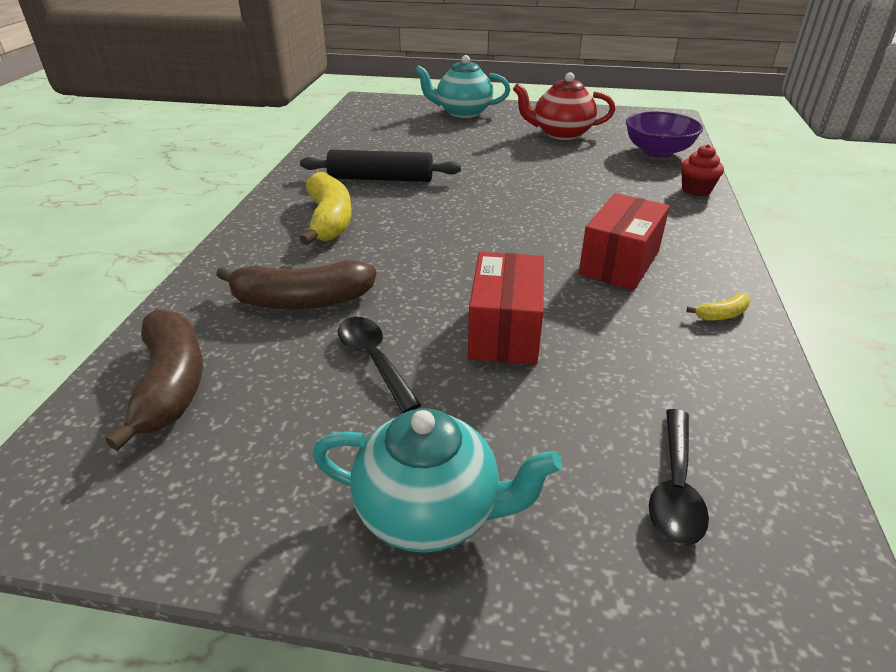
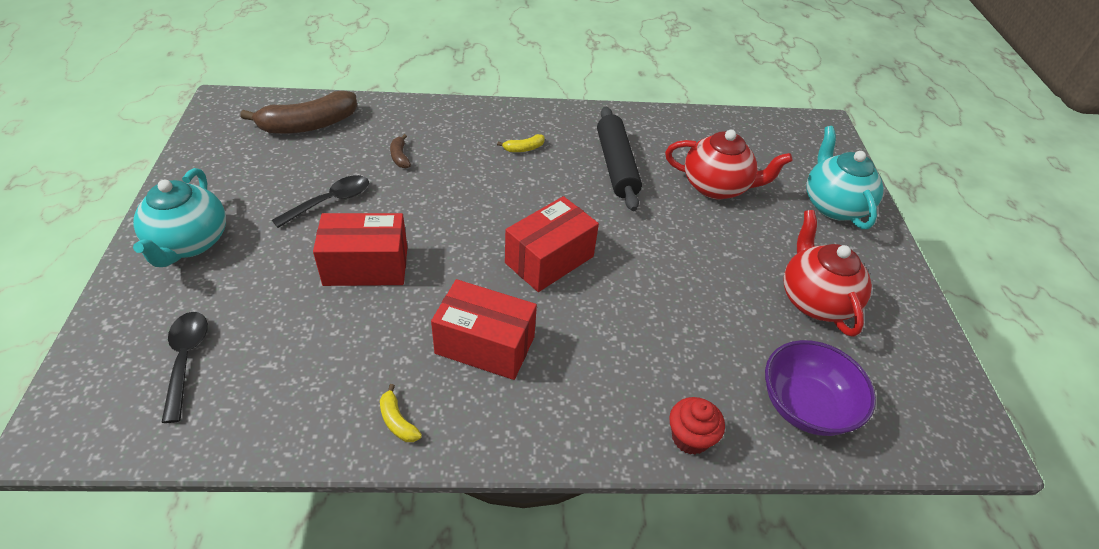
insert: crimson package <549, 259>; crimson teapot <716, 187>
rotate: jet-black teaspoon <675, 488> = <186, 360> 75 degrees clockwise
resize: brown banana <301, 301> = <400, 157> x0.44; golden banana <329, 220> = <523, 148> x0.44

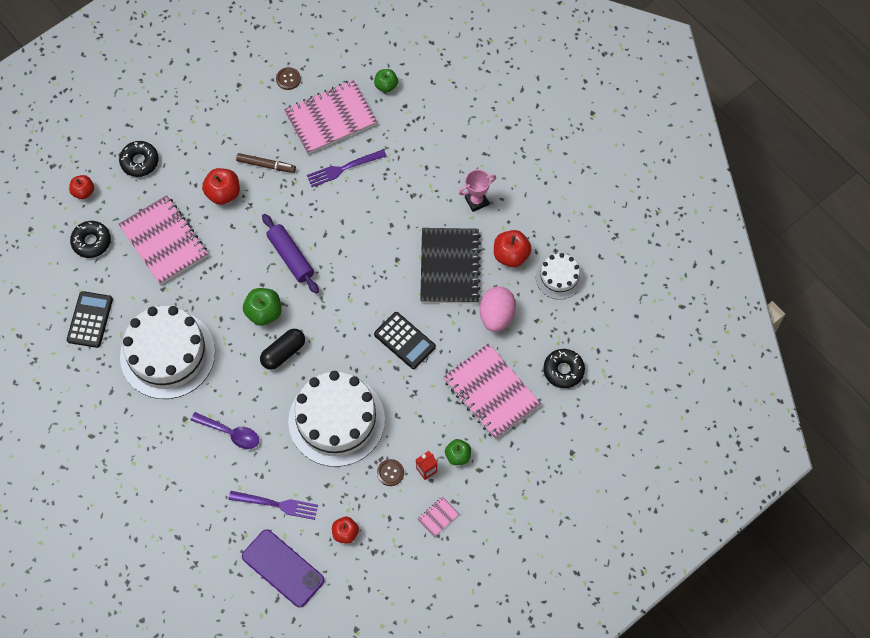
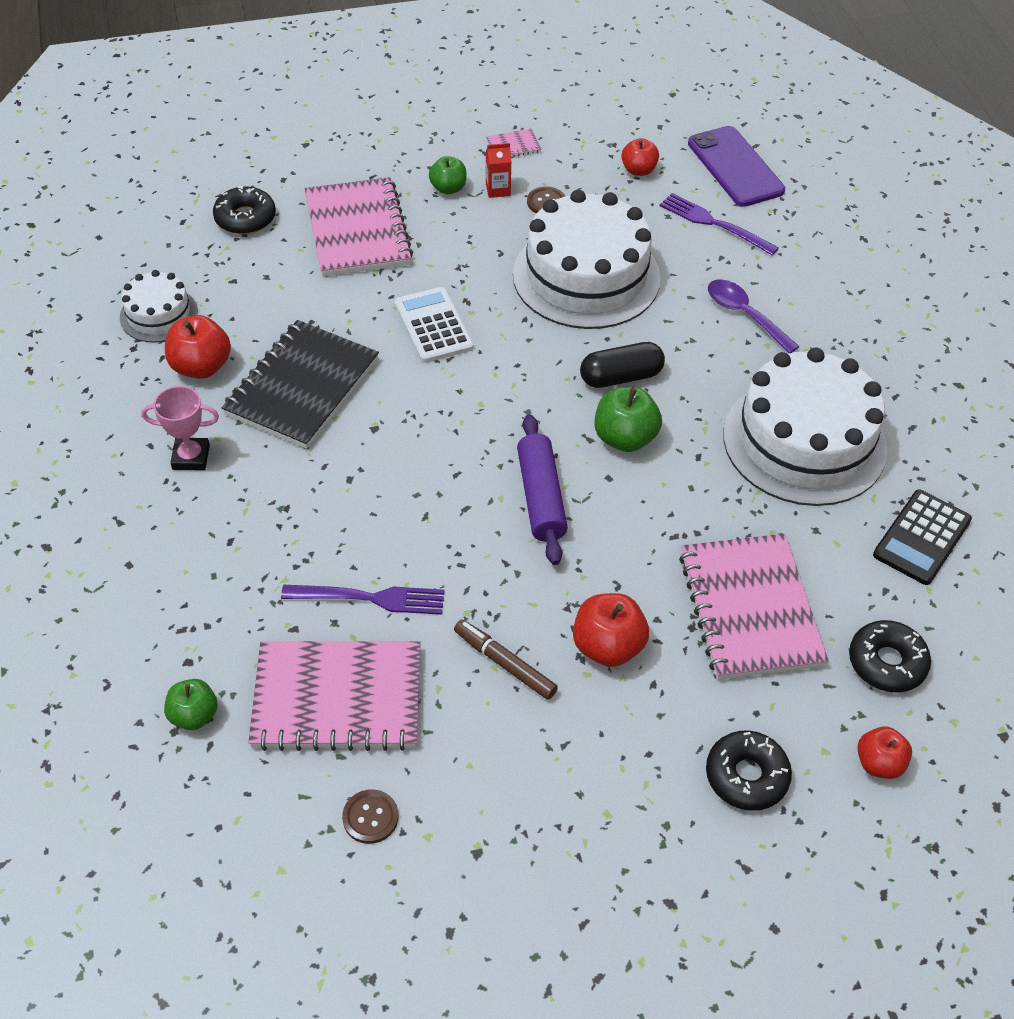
delete: rose-pink egg shape <496, 316>
recolor: jet-black pocket calculator <404, 341> to snow-white pocket calculator <433, 326>

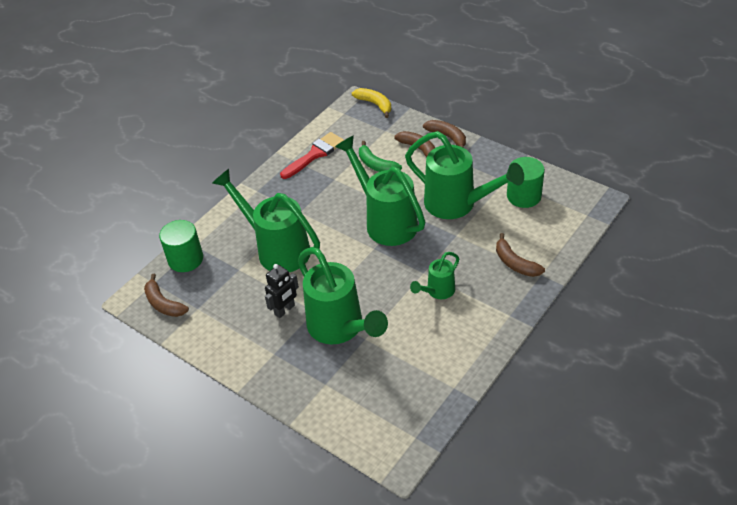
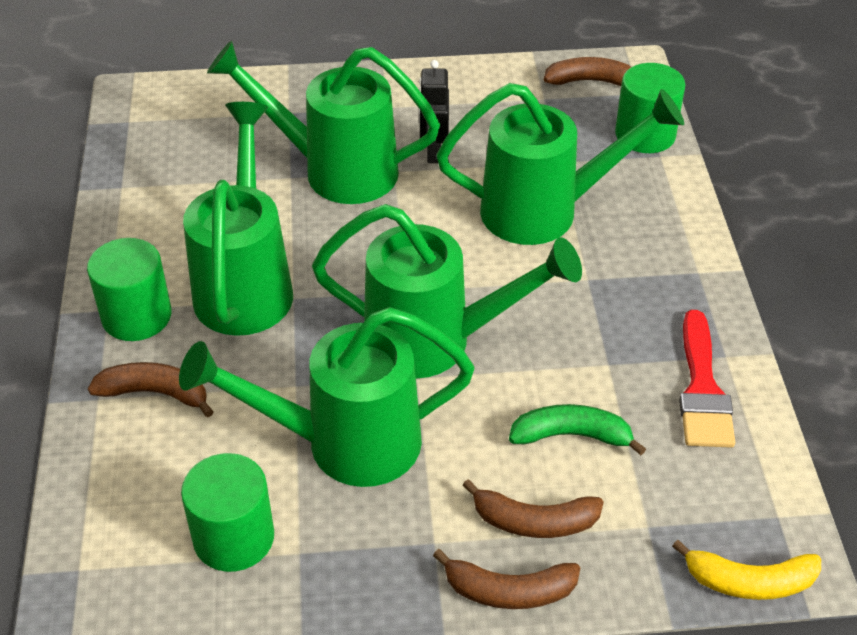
insert: emerald cylinder <136, 316>
resize: emerald watering pot <437, 292> = <246, 283> x1.97

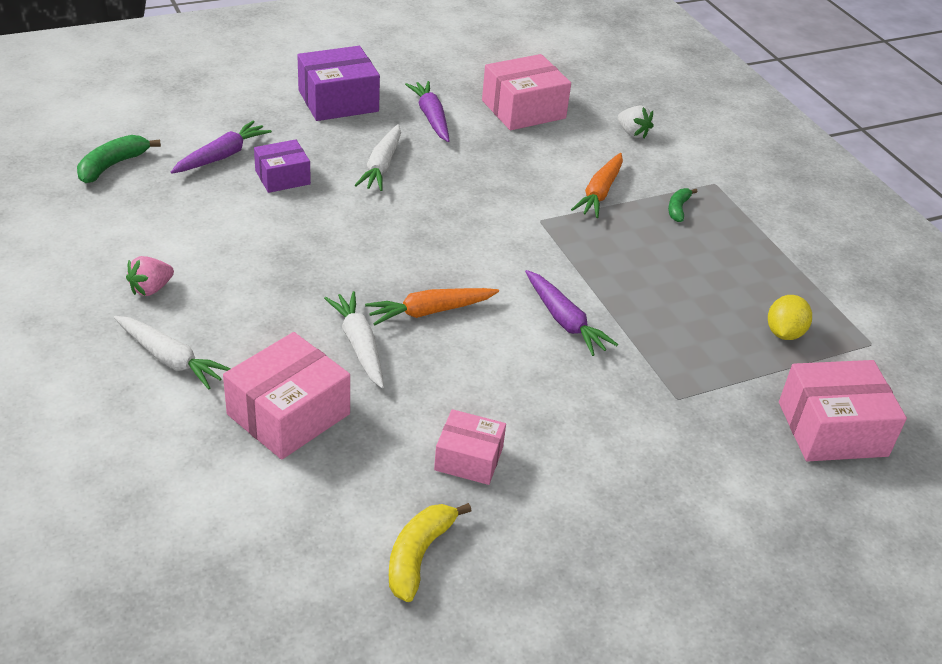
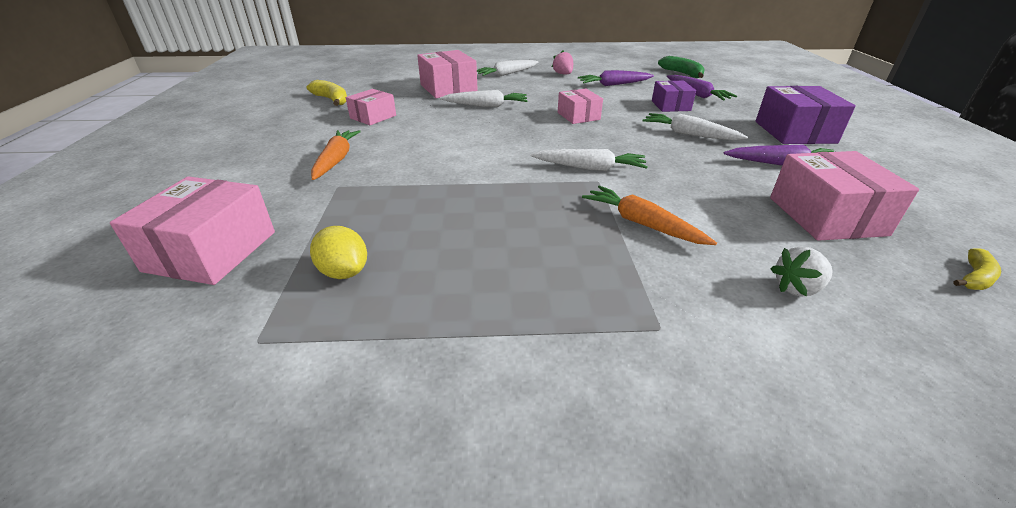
delete: emerald banana <678, 209>
insert: snow-white root vegetable <590, 168>; rose-pink package <578, 116>; golden banana <974, 277>
move: orange root vegetable <430, 311> to <336, 160>; royal purple root vegetable <564, 321> to <614, 84>

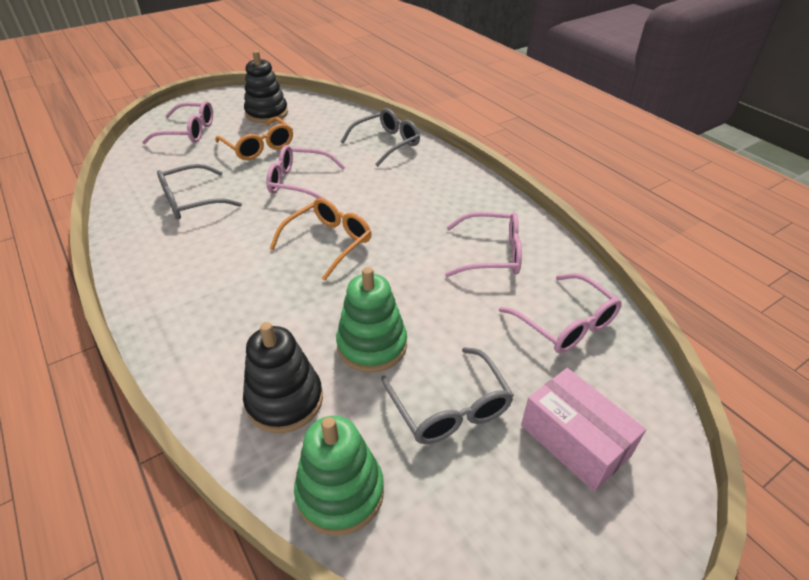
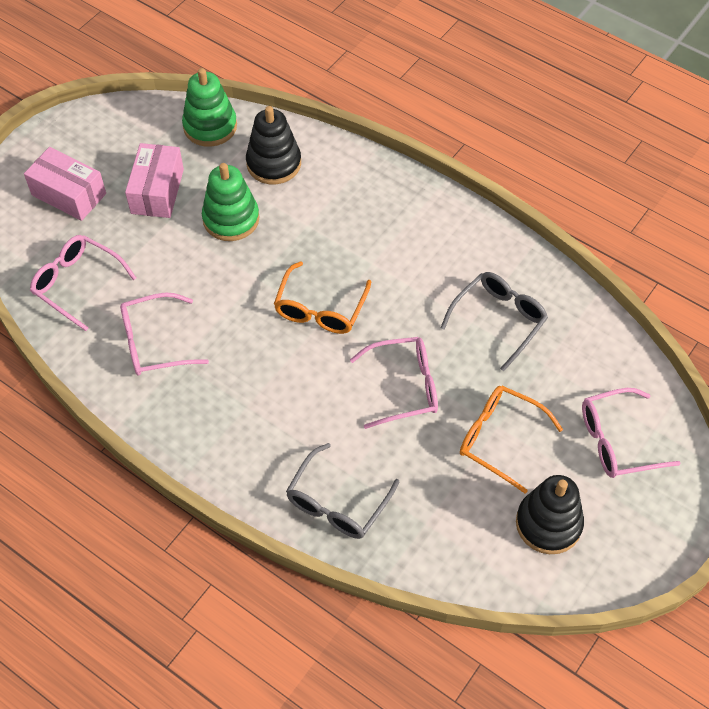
replace: gray spectacles <450, 407> to rose-pink package <157, 191>

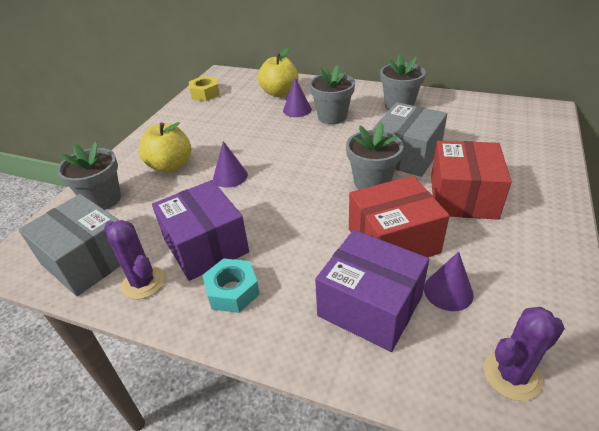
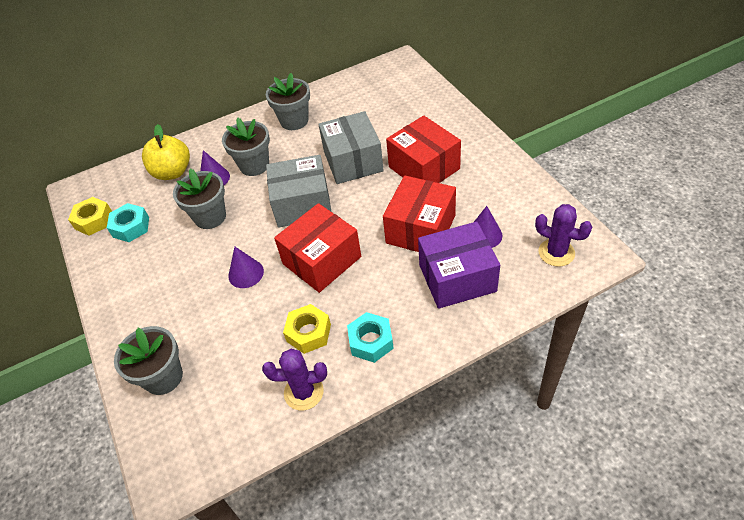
delete: golden toy apple <171, 166>
insert: teal hex nut <131, 227>; crimson package <322, 260>
move: gray plant pot <372, 182> to <210, 217>; gray package <88, 260> to <302, 204>
replace: royal purple package <206, 246> to golden hex nut <308, 333>
rotate: royal purple prickly plant <512, 375> = <556, 253> 75 degrees counterclockwise

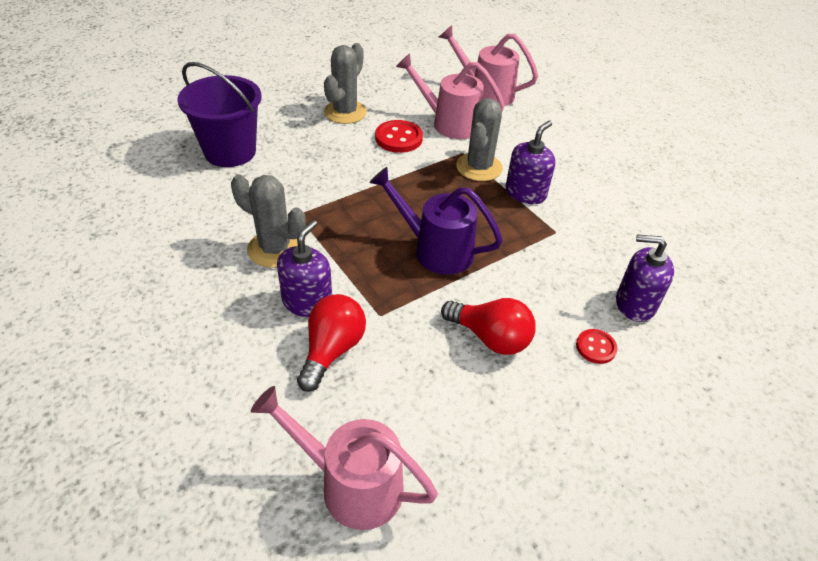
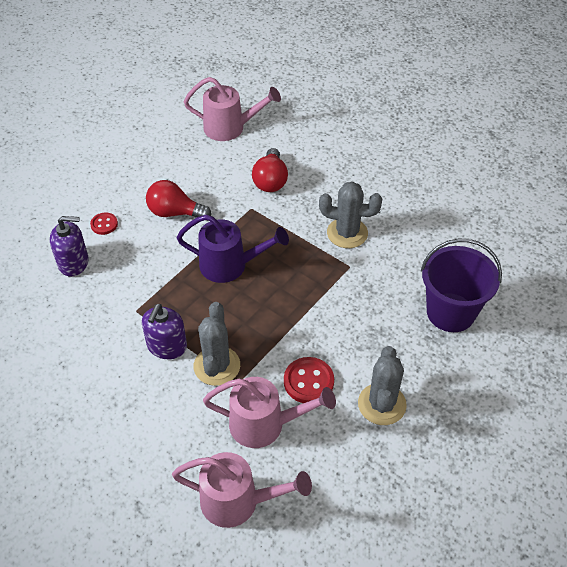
delete: royal purple soap dispenser <307, 302>

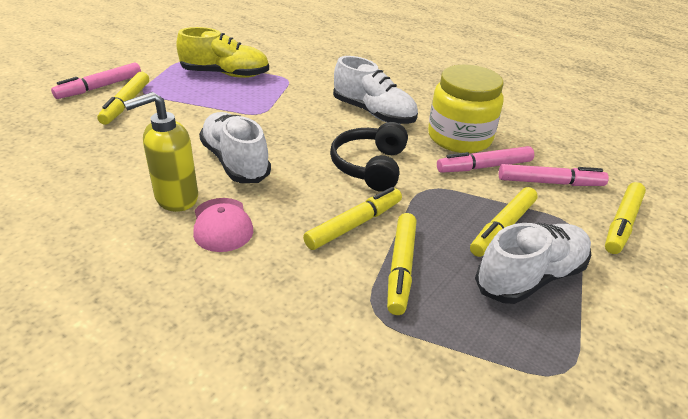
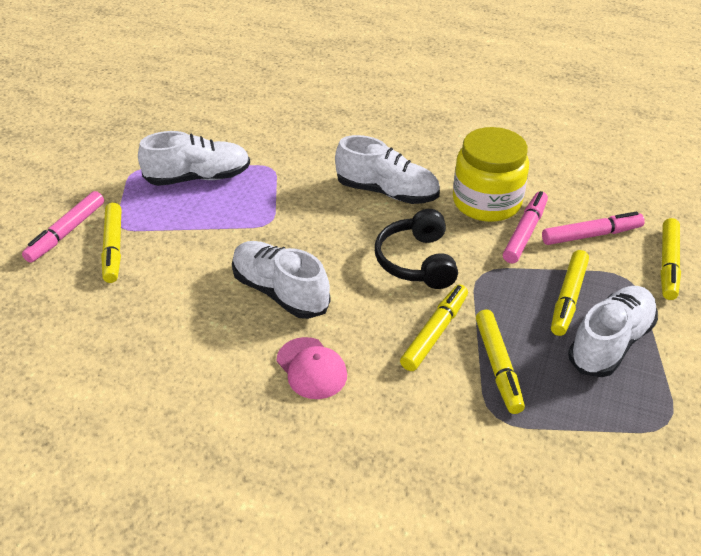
delete: golden soap dispenser <176, 198>
recolor: golden lace-up shoe <225, 74> to snow-white lace-up shoe <198, 178>
rotate: rose-pink marker pen <484, 167> = <524, 232> 150 degrees clockwise

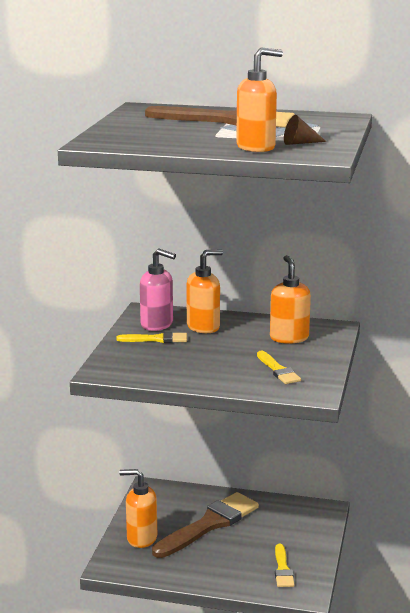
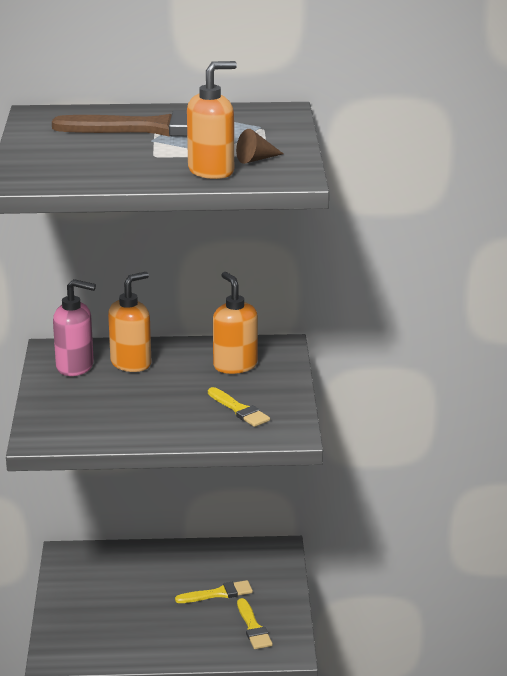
delete: orange soap dispenser <141, 538>; brown paintbrush <209, 524>
move: golden paintbrush <156, 339> to <218, 593>

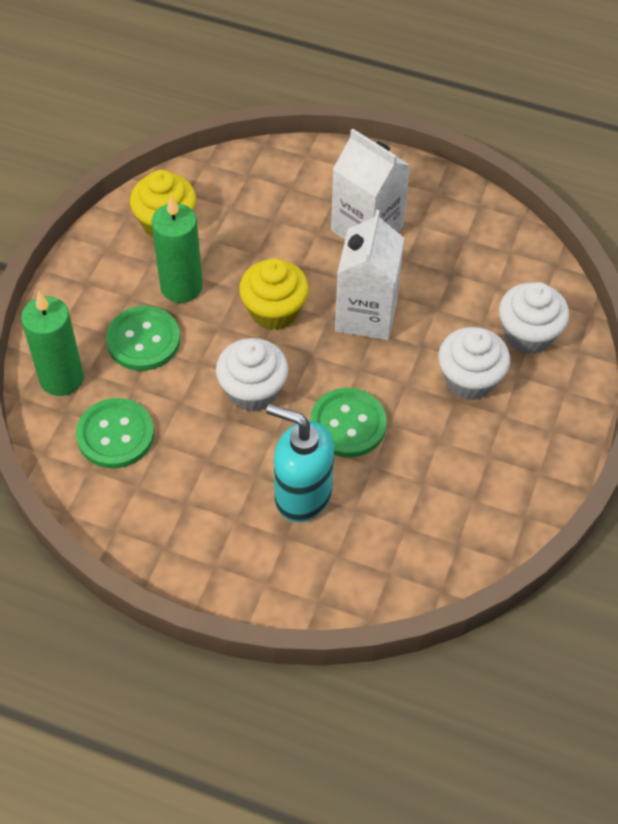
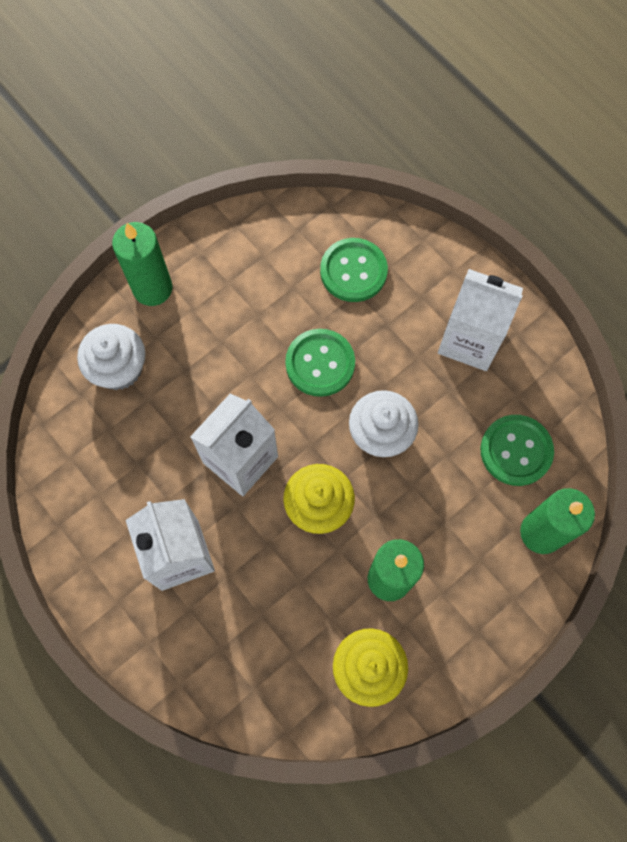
delete: teal soap dispenser <302, 495>; snow-white fairy cake <469, 379>
insert: emerald wax candle <152, 288>; snow-white milk carton <470, 340>
move: emerald sewing button <143, 340> to <353, 271>

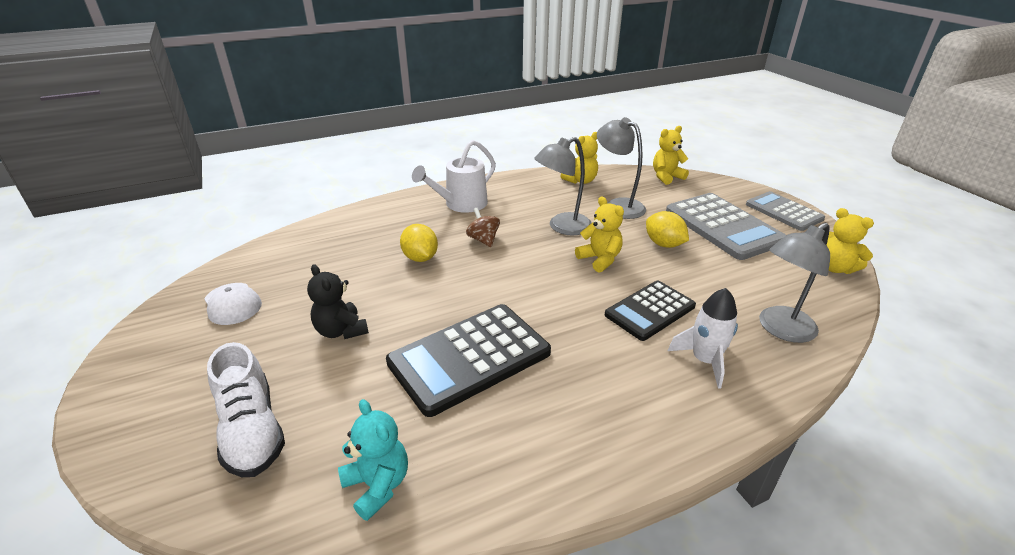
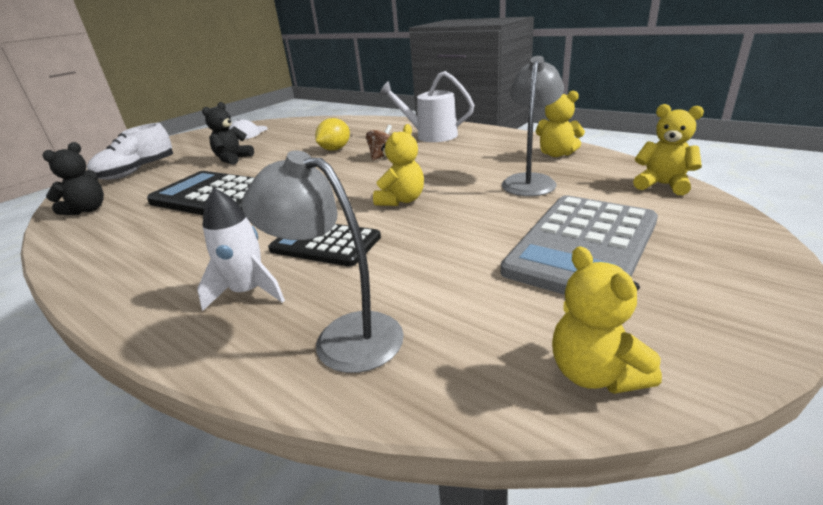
delete: gray desk lamp <562, 227>; golden citrus fruit <663, 244>; gray pocket calculator <783, 212>
recolor: teal teddy bear <378, 485> to jet-black teddy bear <87, 210>
rotate: golden teddy bear <835, 268> = <595, 373> 45 degrees counterclockwise

